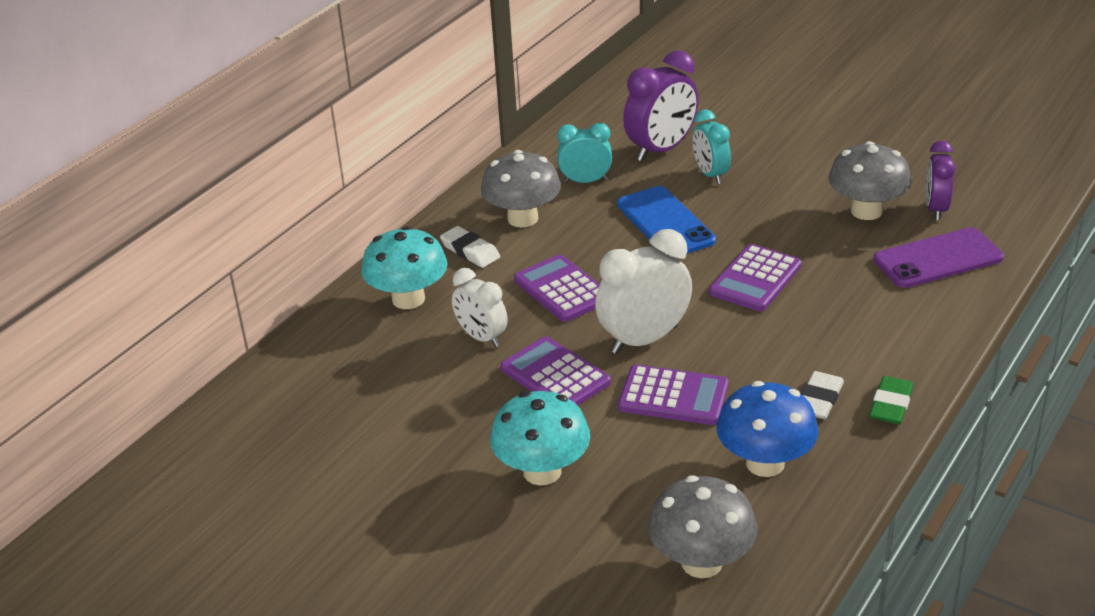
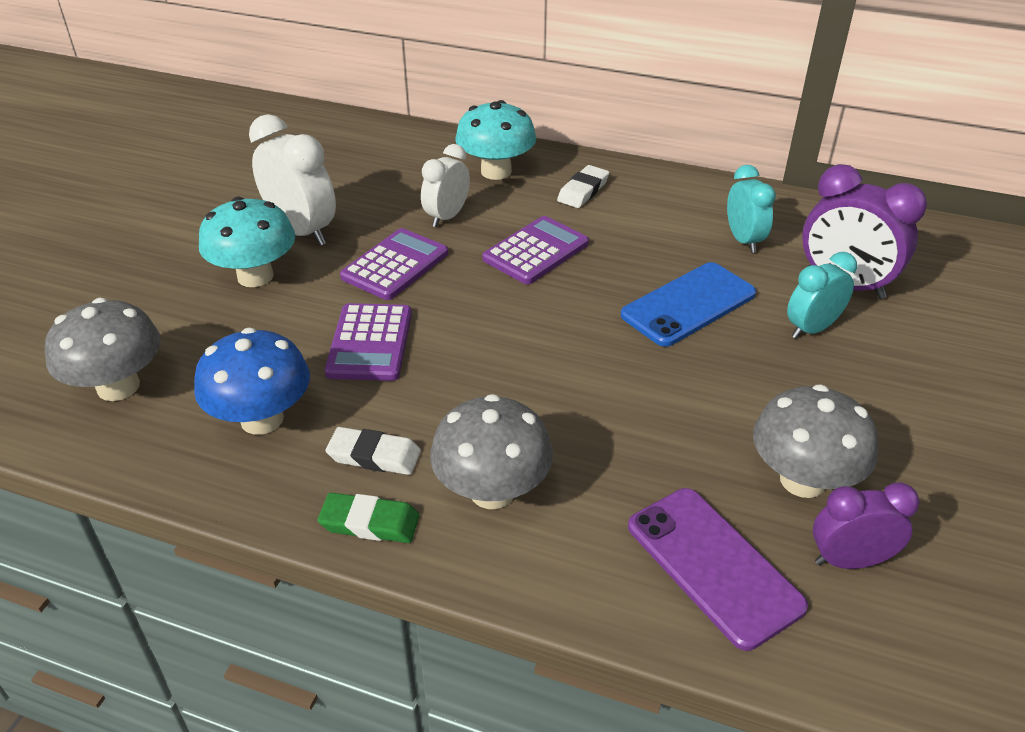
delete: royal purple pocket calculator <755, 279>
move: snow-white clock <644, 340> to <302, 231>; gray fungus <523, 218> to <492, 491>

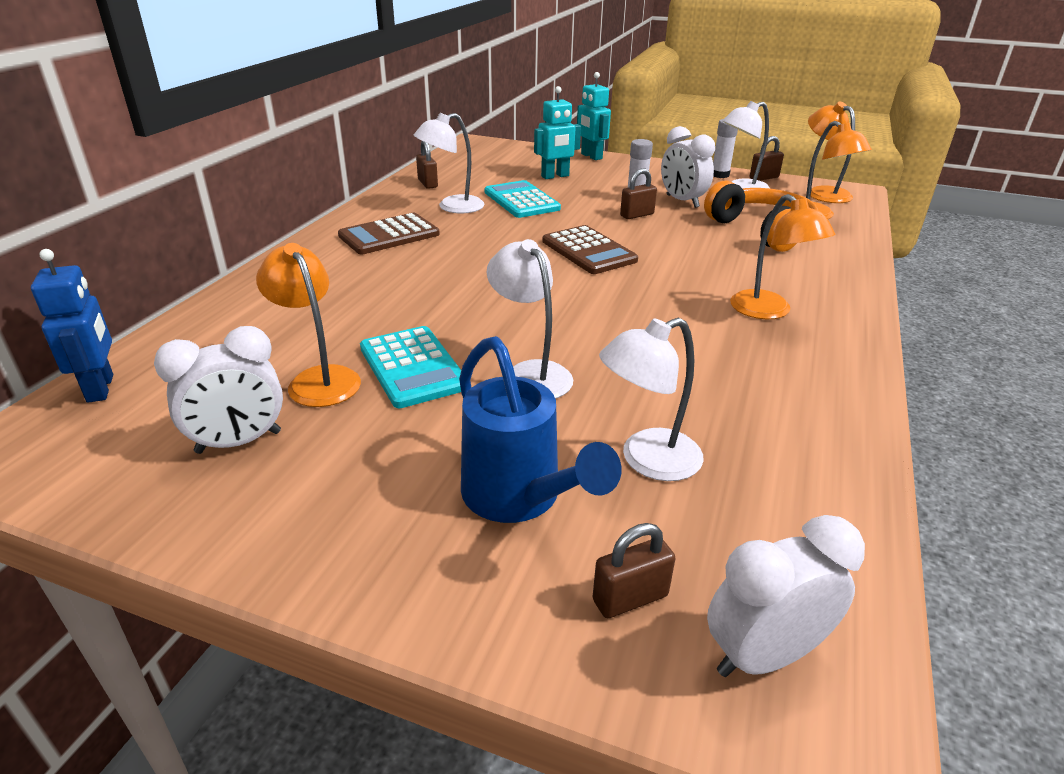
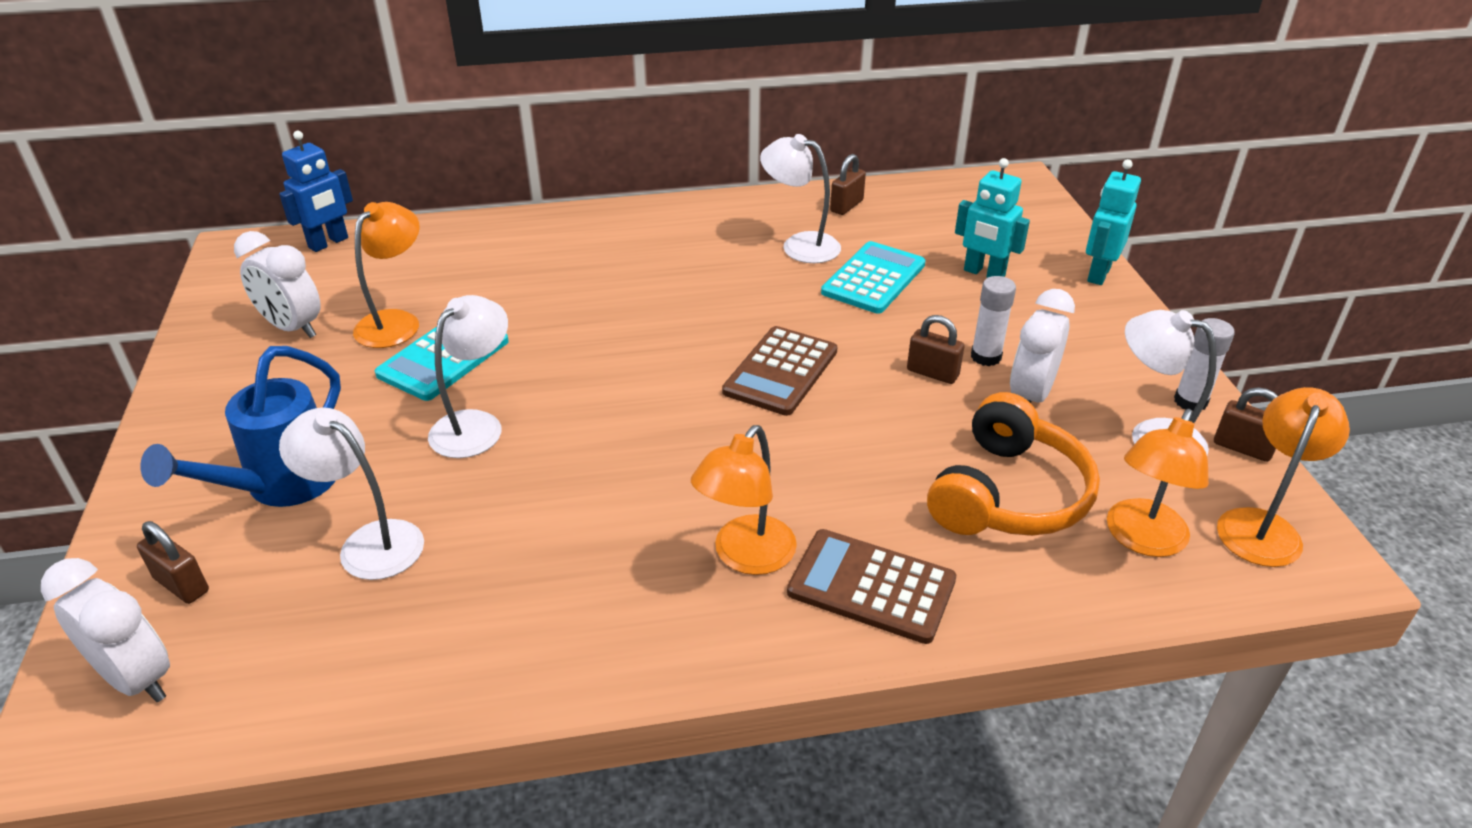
move: brown pocket calculator <389, 235> to <871, 586>

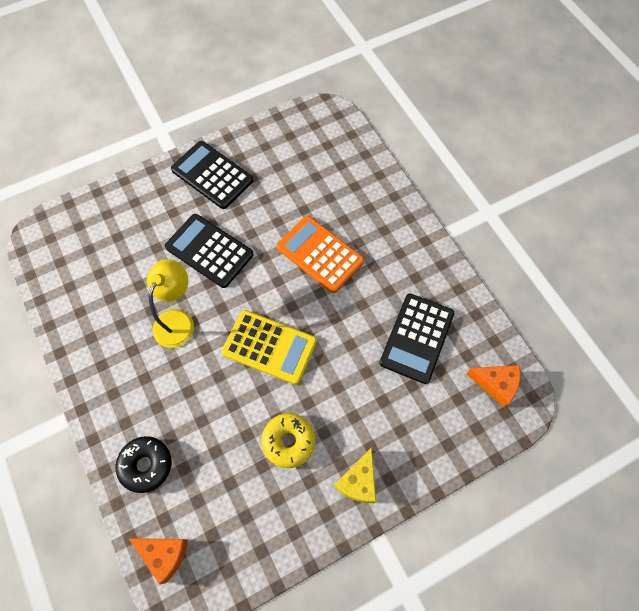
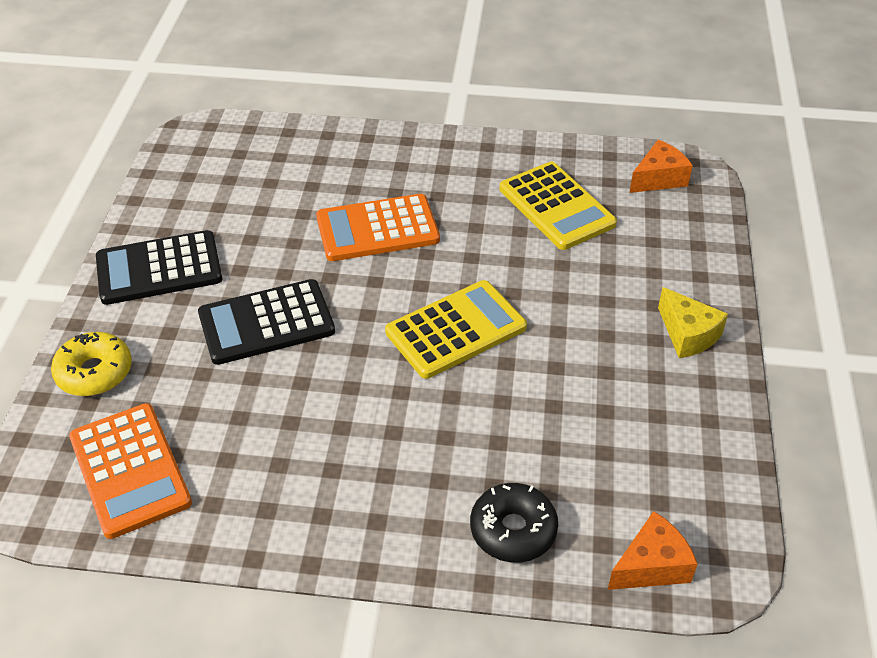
delete: golden desk lamp <178, 320>
insert: orange pocket calculator <130, 470>
move: golden glazed donut <288, 441> to <94, 372>
recolor: jet-black pocket calculator <417, 338> to golden pocket calculator <556, 206>

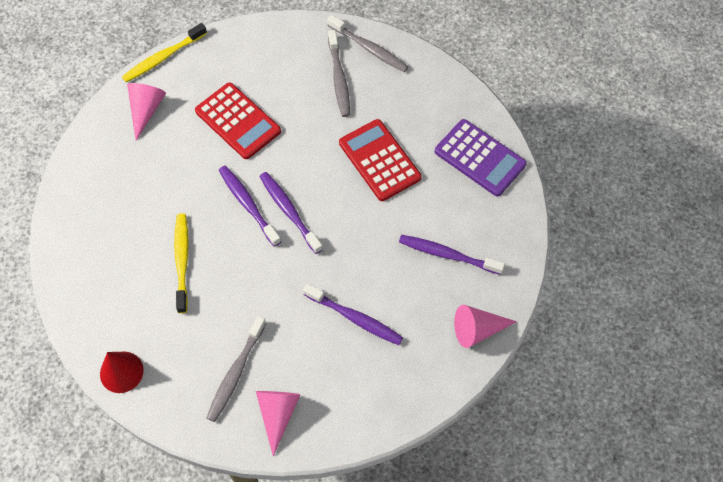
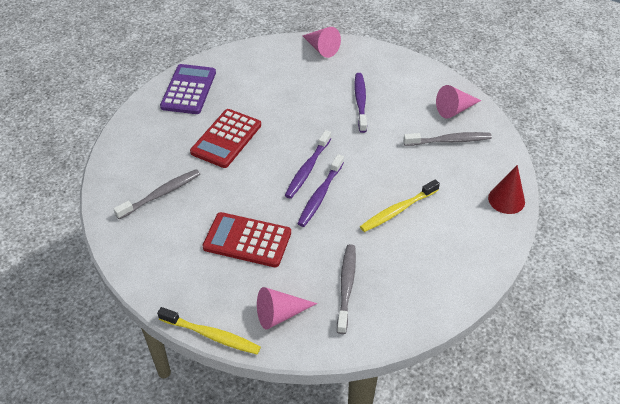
delete: royal purple tooth brush <447, 255>
move: gray tooth brush <369, 48> to <346, 287>
rotate: crimson pocket calculator <238, 121> = <247, 240> 90 degrees counterclockwise

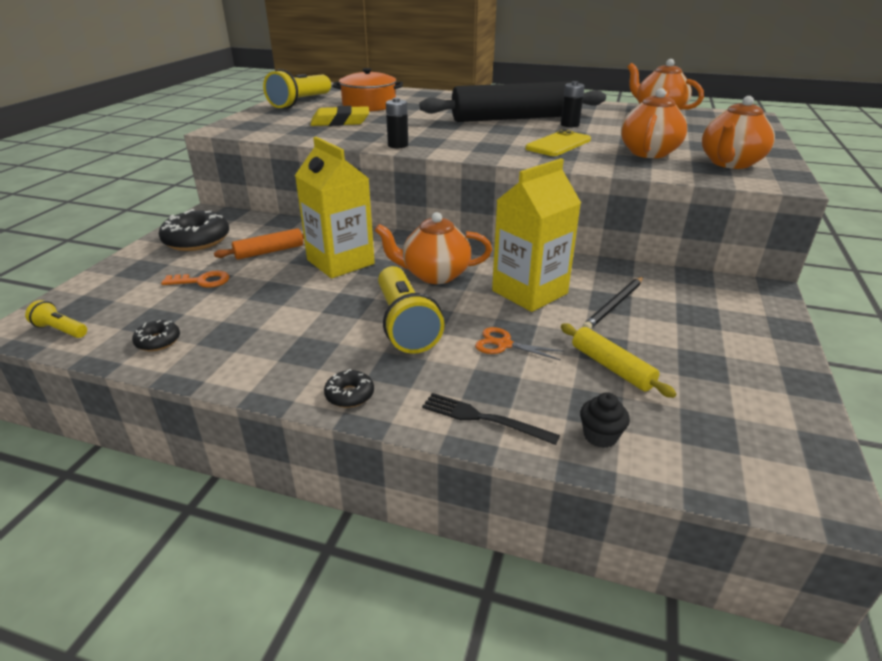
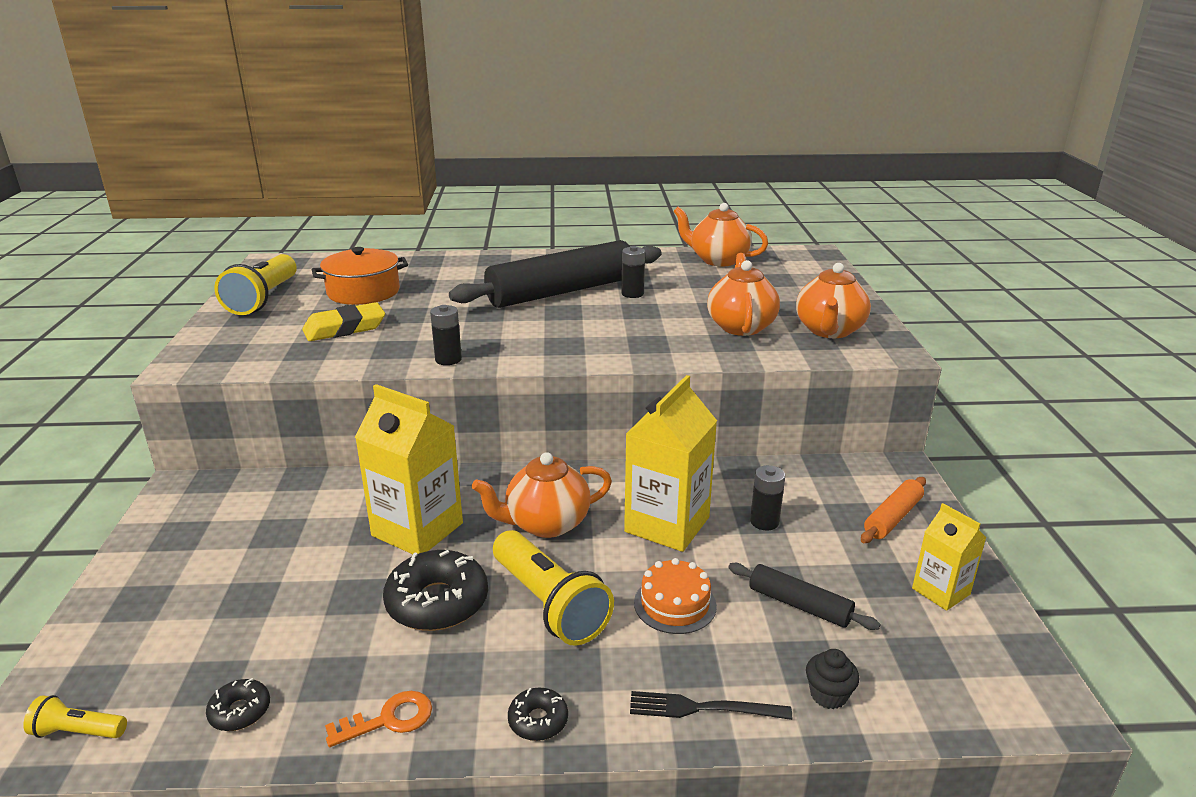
delete: golden mobile phone <558, 144>
insert: golden milk carton <941, 591>
move: orange latchkey <202, 281> to <389, 719>; jet-black glazed donut <197, 240> to <437, 602>; orange rolling pin <269, 251> to <893, 518>
replace: orange pair of scissors <504, 344> to orange layer cake <675, 604>; jet-black lead pencil <614, 305> to jet-black AA battery <764, 522>
recolor: golden rolling pin <612, 367> to jet-black rolling pin <799, 605>

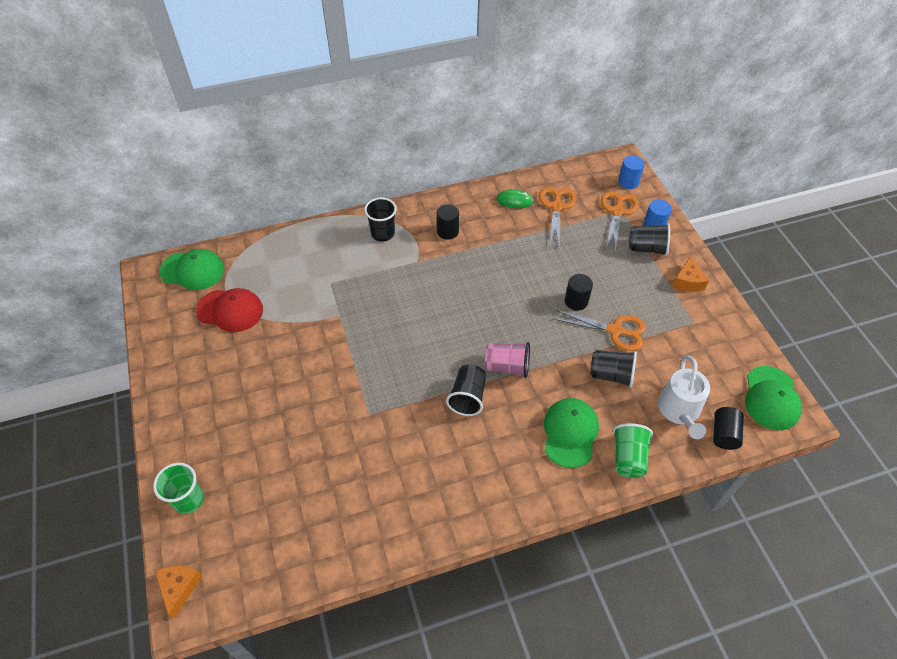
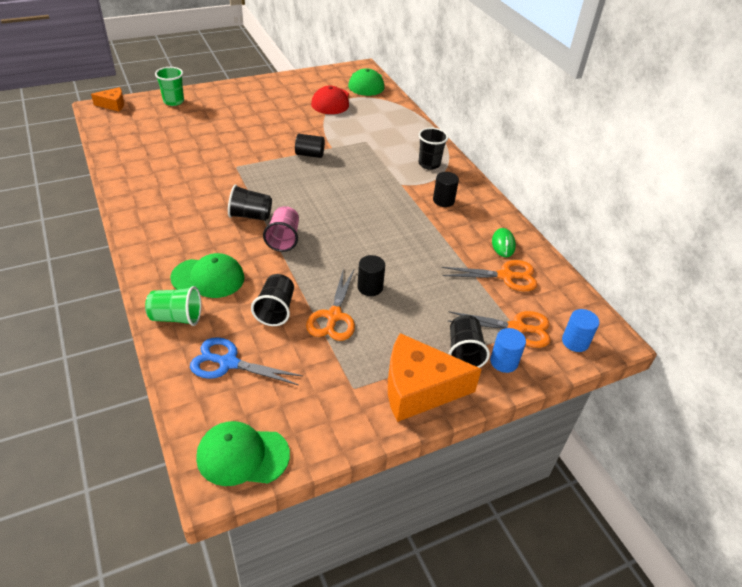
move: jet-black cylinder <724, 434> to <309, 154>
replace: snow-white watering pot <679, 411> to blue pair of scissors <228, 363>
resize: orange piece of cheese <688, 281> = <419, 388> x1.98

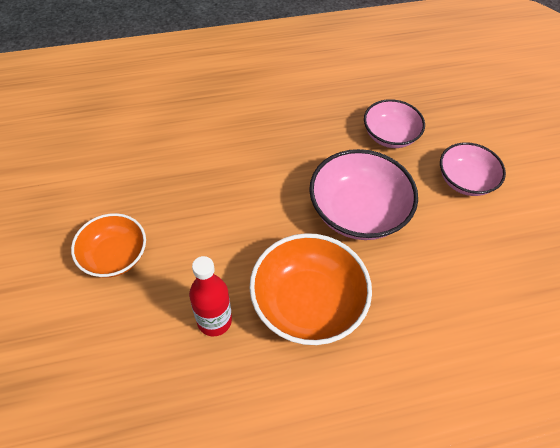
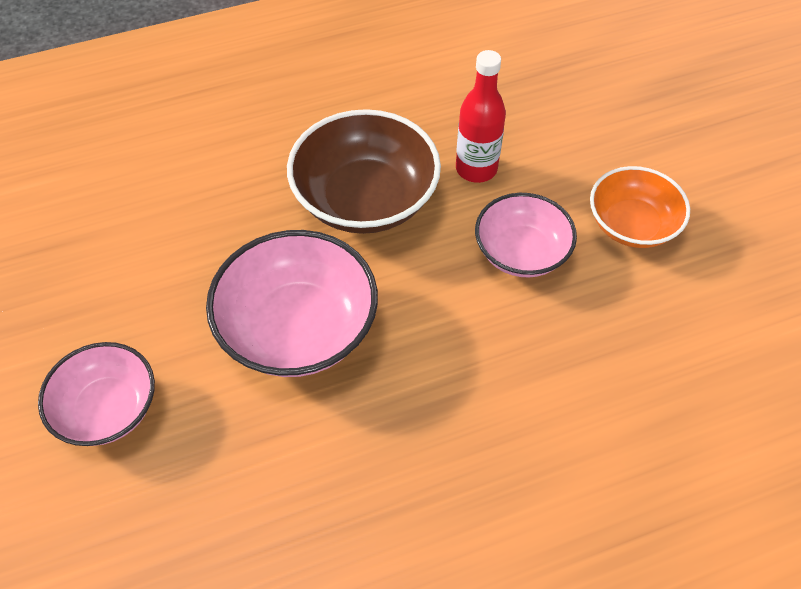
move: rose-pink serving bowl <390, 135> to <521, 252>
recolor: orange serving bowl <307, 303> to brown serving bowl <365, 199>

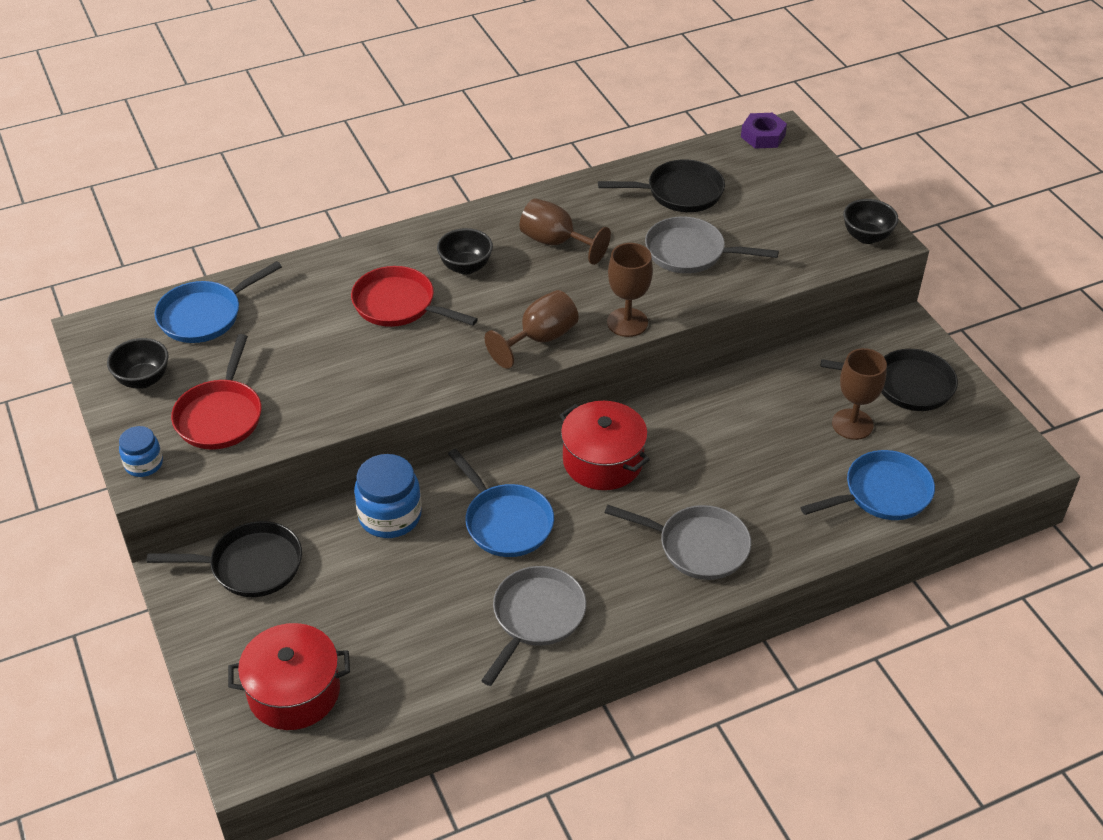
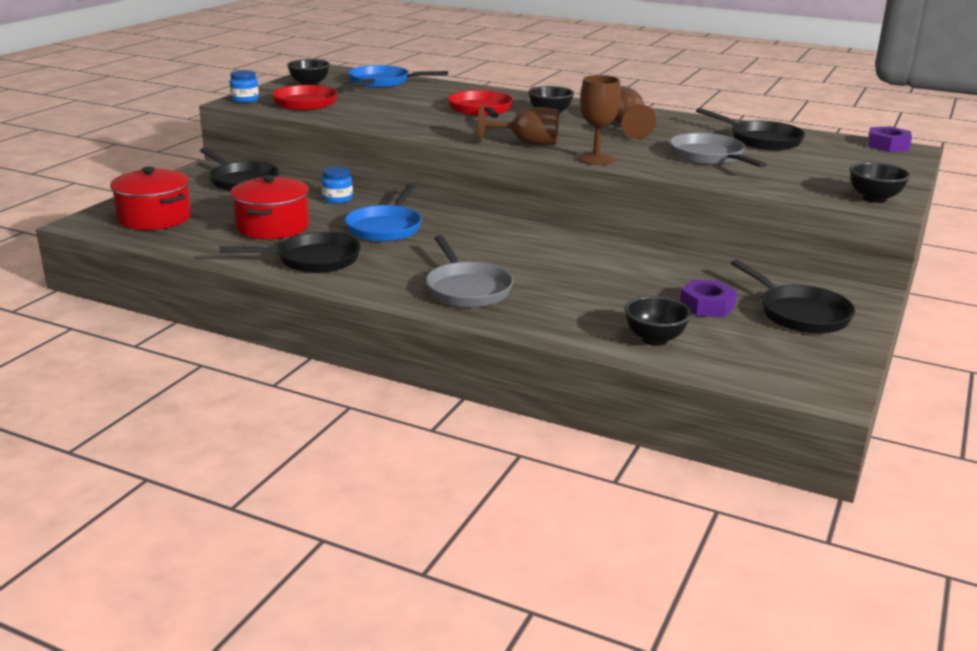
move: crimson stockpot <603, 461> to <272, 227>
replace: blue frying pan <882, 493> to jet-black serving bowl <654, 339>; brown wine glass <852, 424> to royal purple hex nut <707, 306>
recolor: gray frying pan <536, 617> to jet-black frying pan <313, 260>
resize: blue jam jar <390, 516> = <337, 199> x0.59

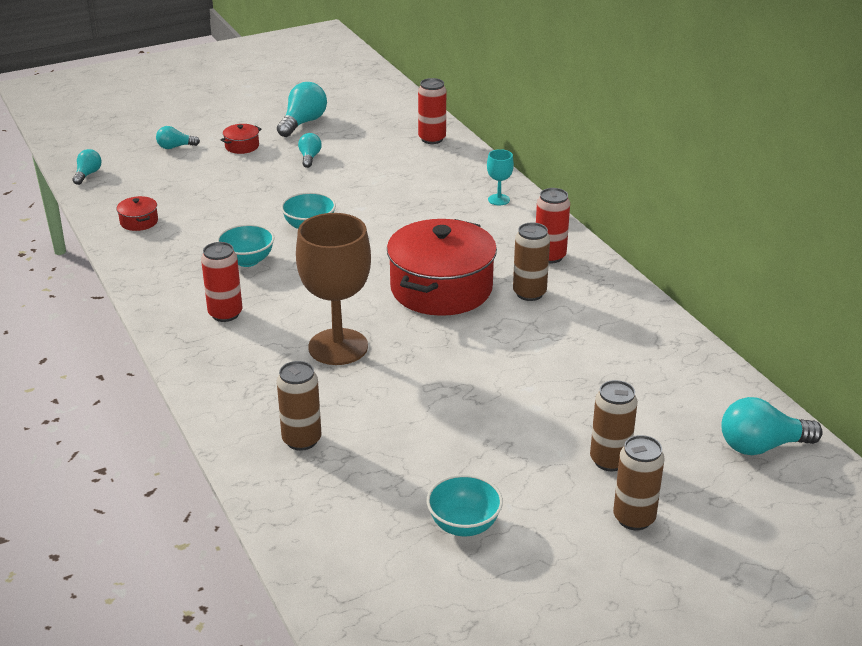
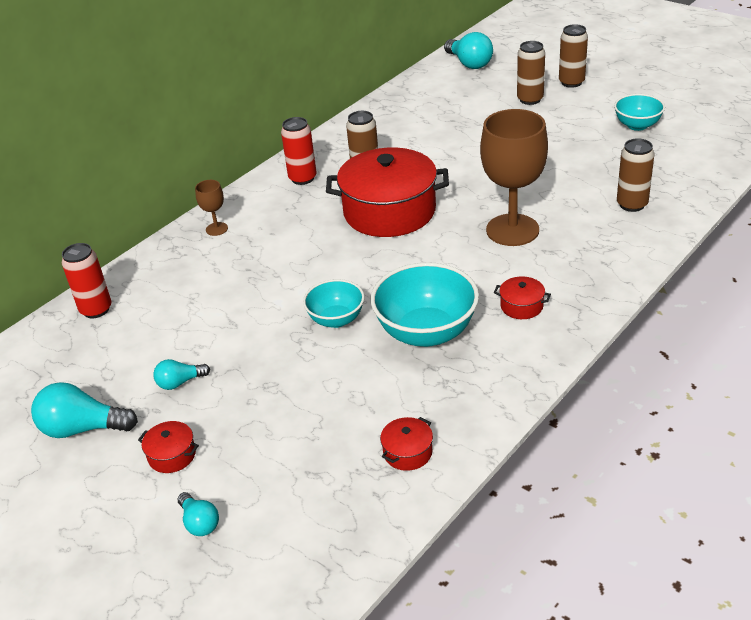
delete: teal lightbulb <88, 174>
replace: crimson can <225, 314> to crimson stockpot <521, 306>
recolor: teal wine glass <499, 200> to brown wine glass <217, 229>
resize: teal serving bowl <247, 260> = <426, 332> x1.69

